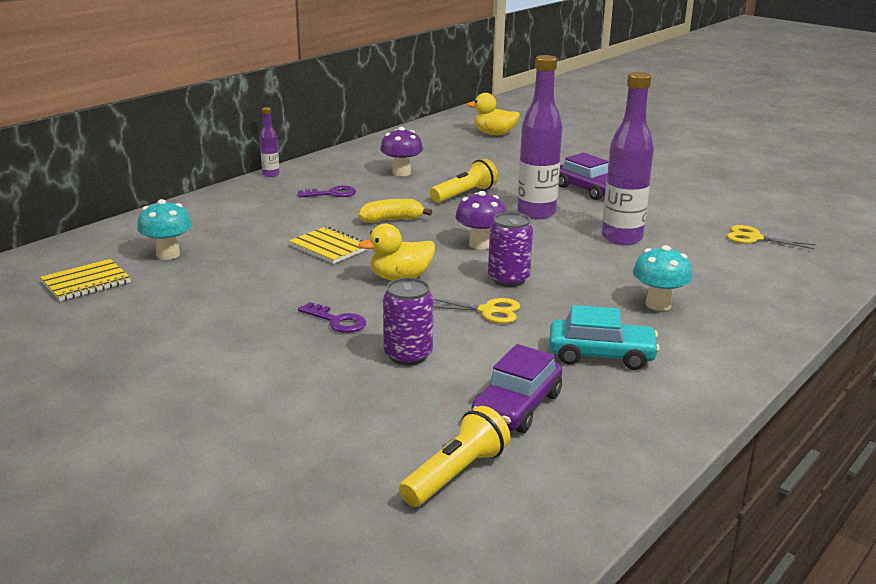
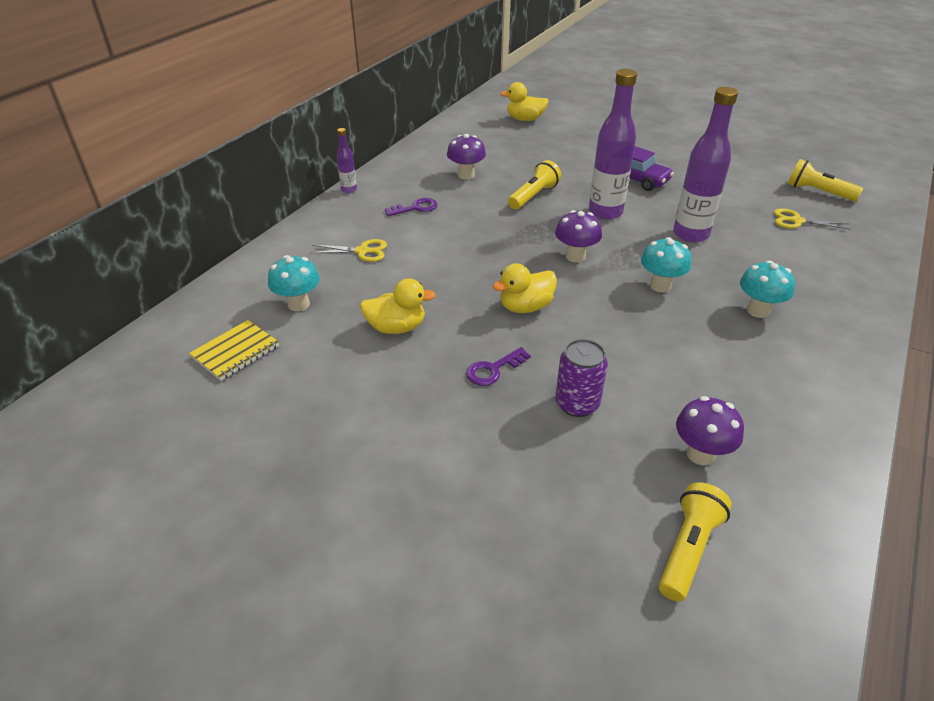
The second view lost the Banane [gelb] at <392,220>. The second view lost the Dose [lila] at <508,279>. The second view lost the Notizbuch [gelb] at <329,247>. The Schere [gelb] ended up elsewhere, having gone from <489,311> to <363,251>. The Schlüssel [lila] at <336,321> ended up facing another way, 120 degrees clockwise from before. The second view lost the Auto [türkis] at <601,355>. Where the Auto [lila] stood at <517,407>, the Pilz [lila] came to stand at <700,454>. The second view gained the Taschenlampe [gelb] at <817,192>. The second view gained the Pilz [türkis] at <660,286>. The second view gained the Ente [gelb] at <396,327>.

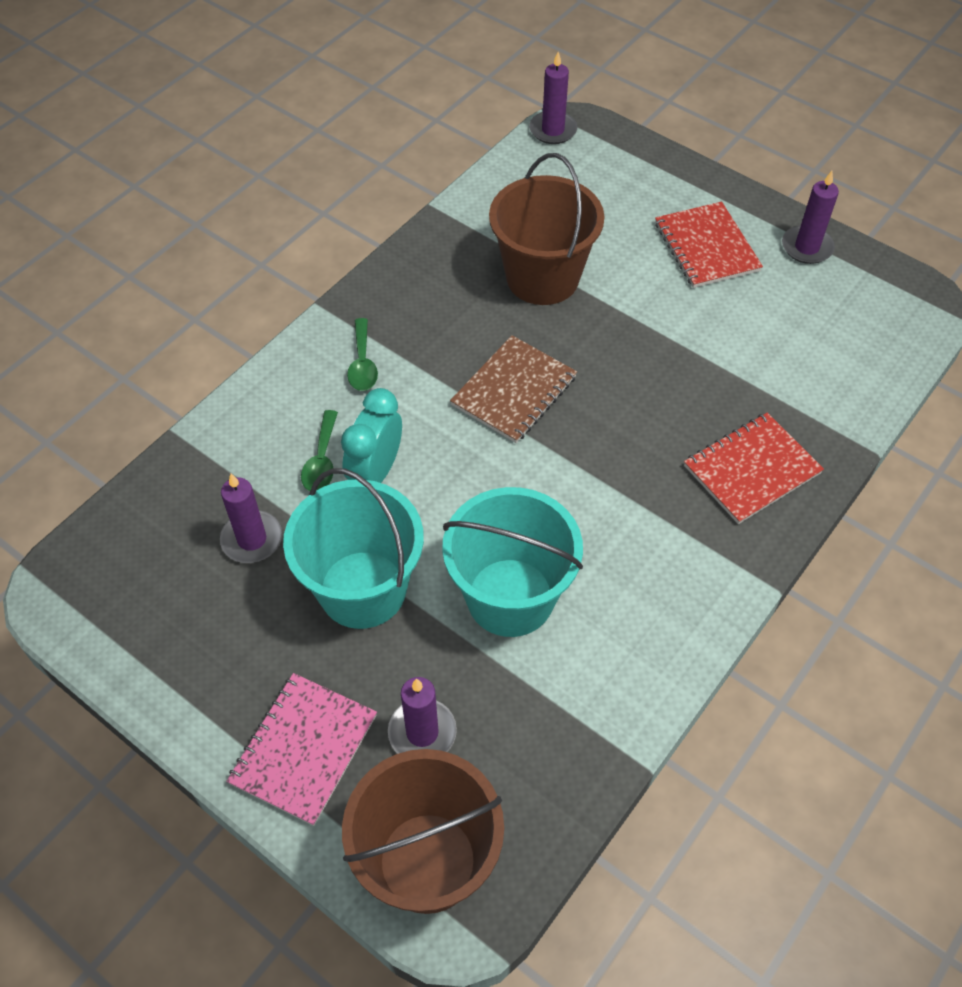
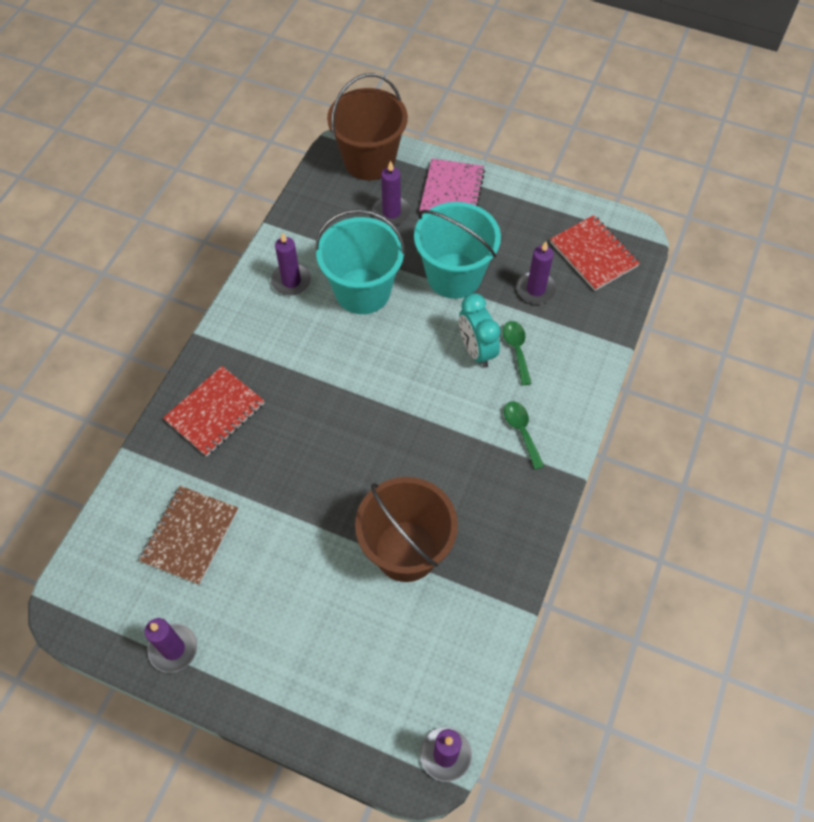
The Notizbuch [rot] ended up elsewhere, having gone from <706,247> to <593,254>. The Notizbuch [braun] ended up elsewhere, having gone from <514,391> to <190,535>. The Wecker [türkis] at <376,472> ended up facing another way, 150 degrees clockwise from before. The second view gained the Kerze [lila] at <291,281>.

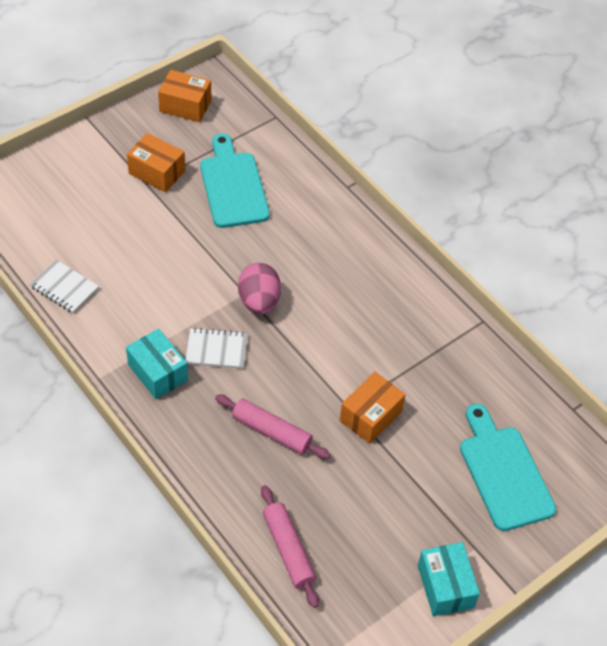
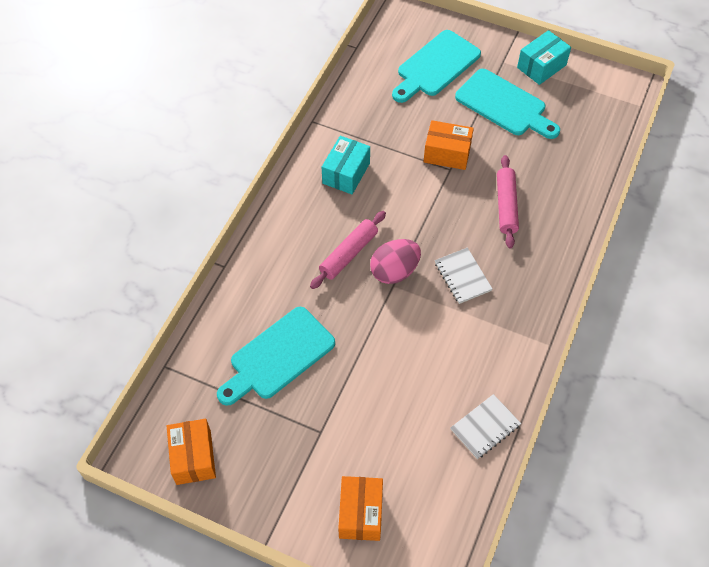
The Schachtel [orange] ended up elsewhere, having gone from <157,172> to <360,513>. The Notizbuch [weiß] at <64,288> ended up facing another way, 45 degrees clockwise from before. The Schachtel [türkis] ended up elsewhere, having gone from <158,372> to <346,173>. The Nudelholz [rosa] ended up elsewhere, having gone from <288,549> to <348,254>. The second view gained the Schneidebrett [türkis] at <504,105>.

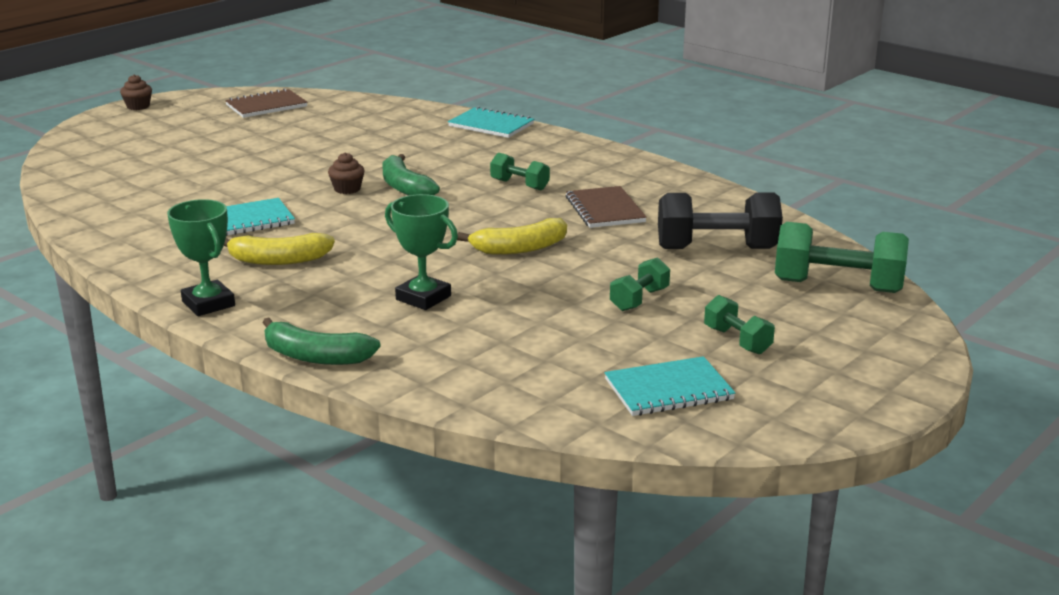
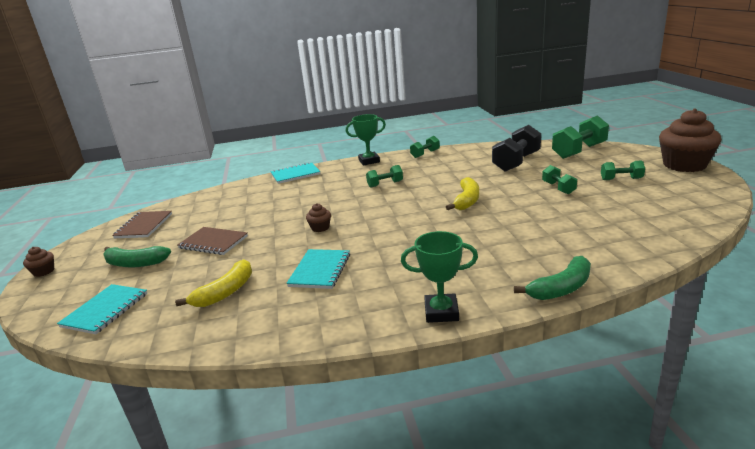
The Banane [grün] ended up elsewhere, having gone from <405,187> to <135,263>. The Notizbuch [braun] ended up elsewhere, having gone from <605,210> to <213,242>. The Pokal [grün] ended up elsewhere, having gone from <423,298> to <369,161>. The Banane [gelb] ended up elsewhere, having gone from <279,260> to <225,292>. The Notizbuch [türkis] ended up elsewhere, having gone from <668,390> to <105,310>. The second view gained the Muffin [braun] at <684,165>. The second view gained the Hantel [grün] at <425,154>.

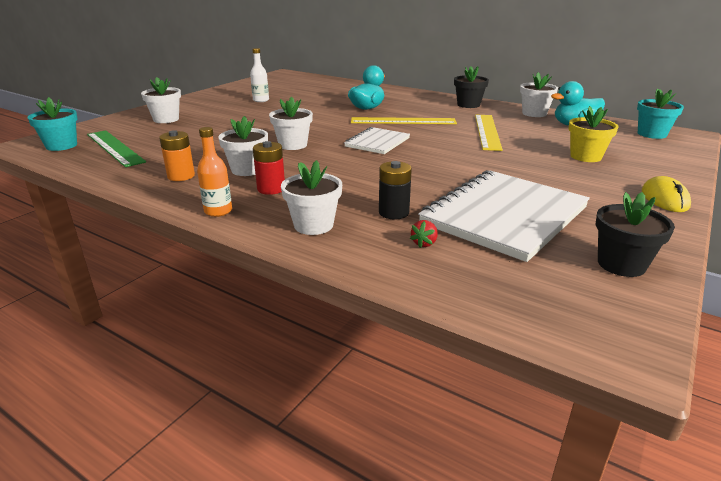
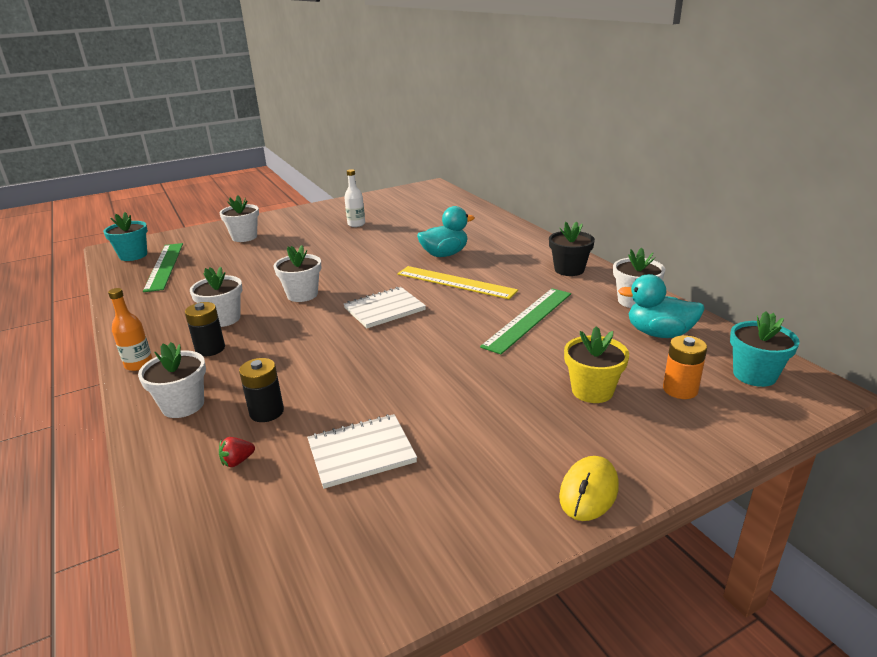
What was the Lineal [gelb] at <487,131> turned into the Lineal [grün] at <528,319>. The Batterie [orange] ended up elsewhere, having gone from <181,176> to <680,389>. What was the Batterie [rot] at <271,189> turned into the Batterie [schwarz] at <210,349>. The size of the Notizbuch [weiß] at <504,216> changed by a factor of 0.54. The second view lost the Blumentopf [schwarz] at <621,264>.

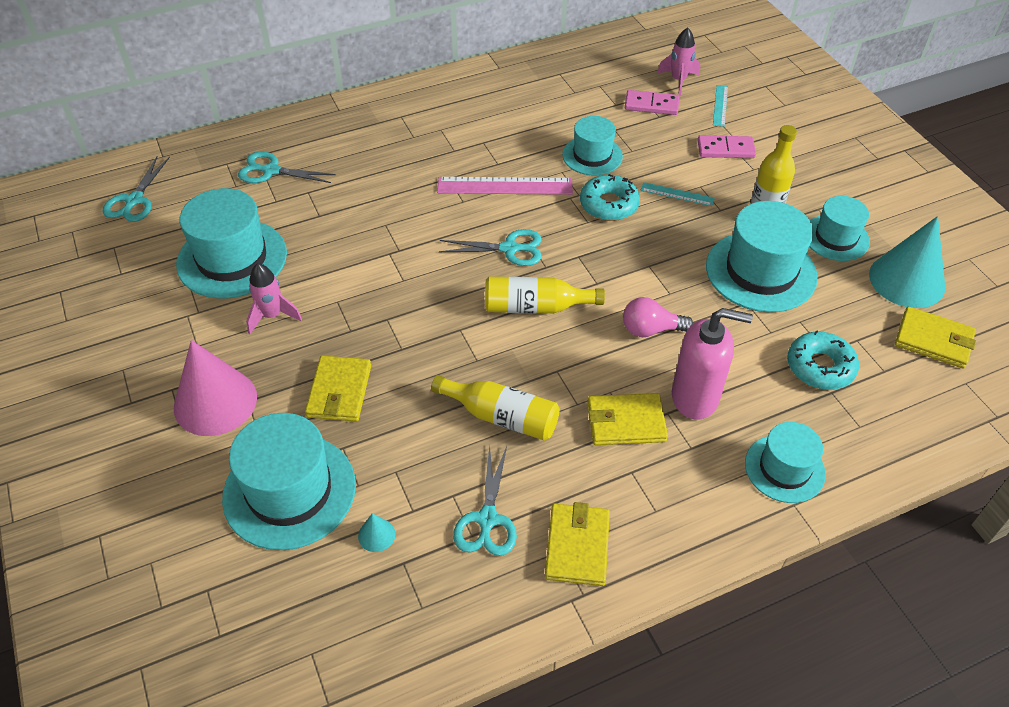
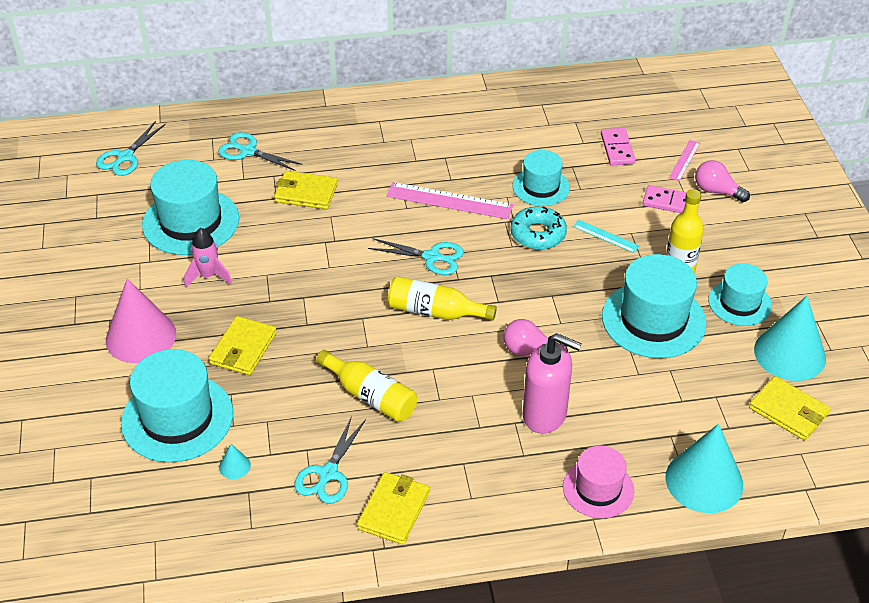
The second view lost the Rakete [rosa] at <678,80>. What was the Lineal [türkis] at <720,105> turned into the Lineal [rosa] at <684,160>. The Dominostein [rosa] at <651,105> ended up facing another way, 60 degrees clockwise from before. The second view lost the Donut [türkis] at <820,367>. The Geldbörse [gelb] ended up elsewhere, having gone from <626,422> to <306,193>. What was the Hut [türkis] at <784,468> turned into the Hut [rosa] at <598,489>. The second view gained the Glühbirne [rosa] at <716,191>. The second view gained the Kegel [türkis] at <704,481>.

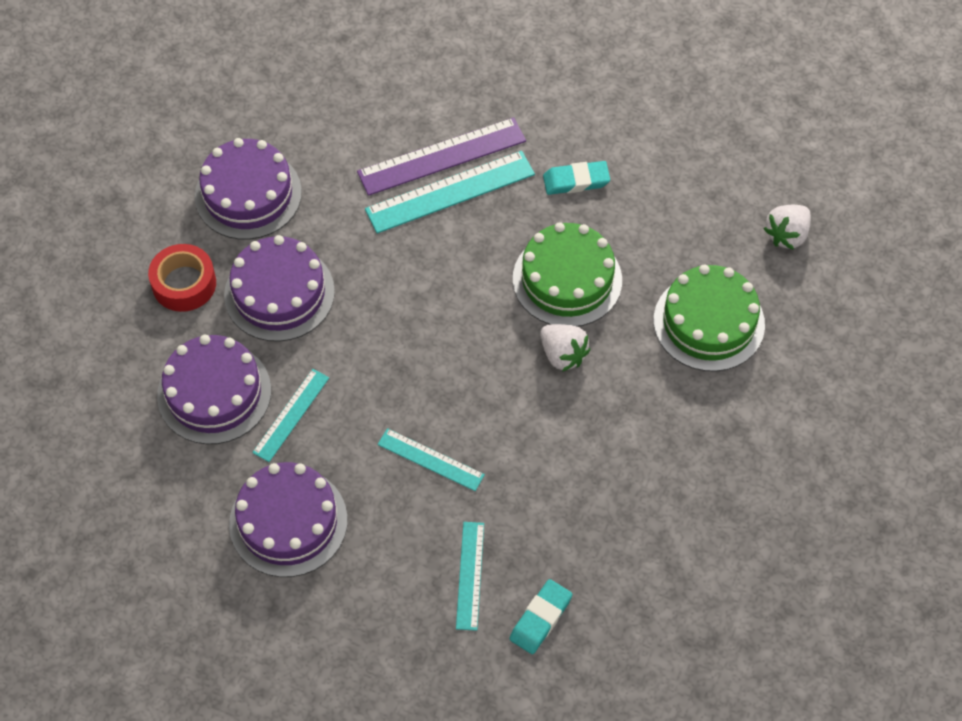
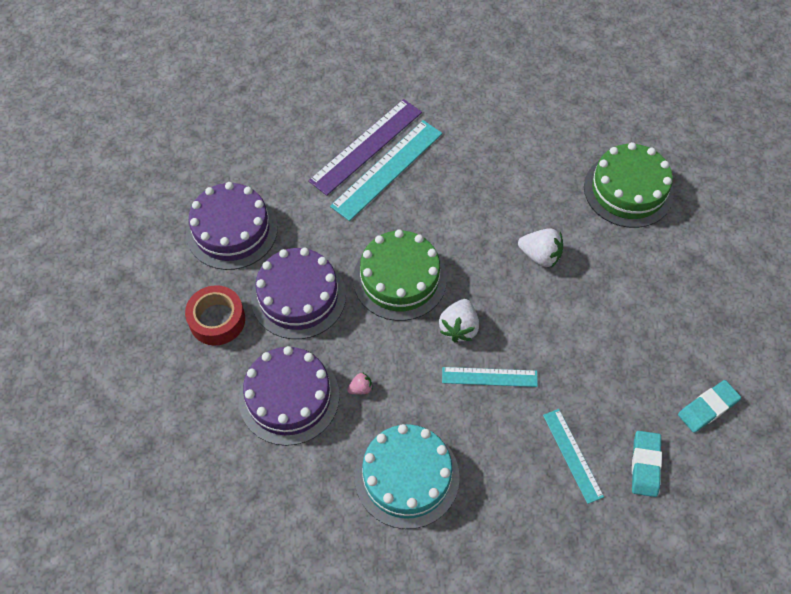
The Radiergummi [türkis] ended up elsewhere, having gone from <576,181> to <707,408>. The Erdbeere [weiß] ended up elsewhere, having gone from <787,235> to <459,328>. The Kuchen [grün] ended up elsewhere, having gone from <567,279> to <399,279>. Where the Lineal [türkis] stood at <291,415>, the Erdbeere [rosa] came to stand at <360,388>. What was the Kuchen [lila] at <288,522> turned into the Kuchen [türkis] at <407,476>.

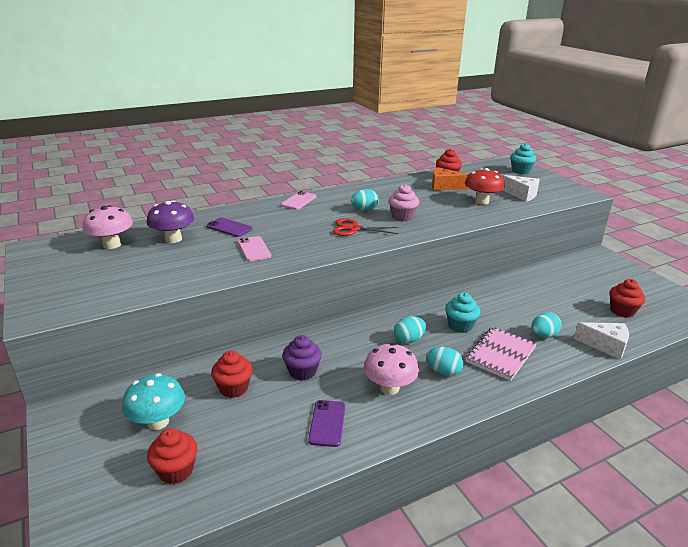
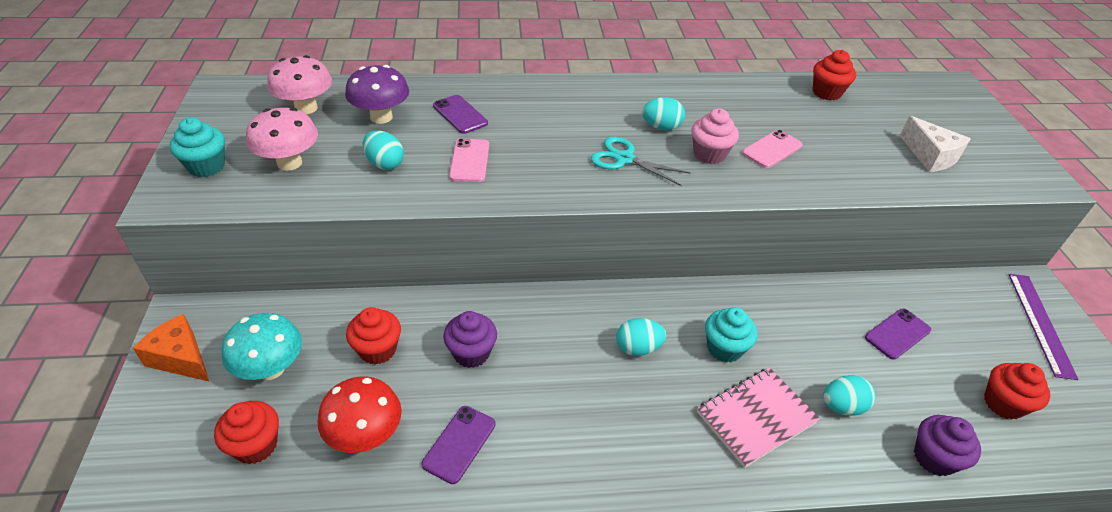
The Muffin [türkis] ended up elsewhere, having gone from <520,171> to <206,166>. The Käse [orange] ended up elsewhere, having gone from <444,186> to <181,358>. The Pilz [rot] ended up elsewhere, having gone from <481,201> to <365,435>. The Handy [rosa] ended up elsewhere, having gone from <298,201> to <772,149>. What was the Schere [rot] at <353,229> turned into the Schere [türkis] at <624,159>. Where the Käse [weiß] stood at <605,345>, the Muffin [lila] came to stand at <934,458>. The Pilz [rosa] ended up elsewhere, having gone from <389,388> to <289,163>. The Ei [türkis] ended up elsewhere, having gone from <443,371> to <385,164>. The second view gained the Lineal [lila] at <1040,323>. The second view gained the Handy [lila] at <897,334>.

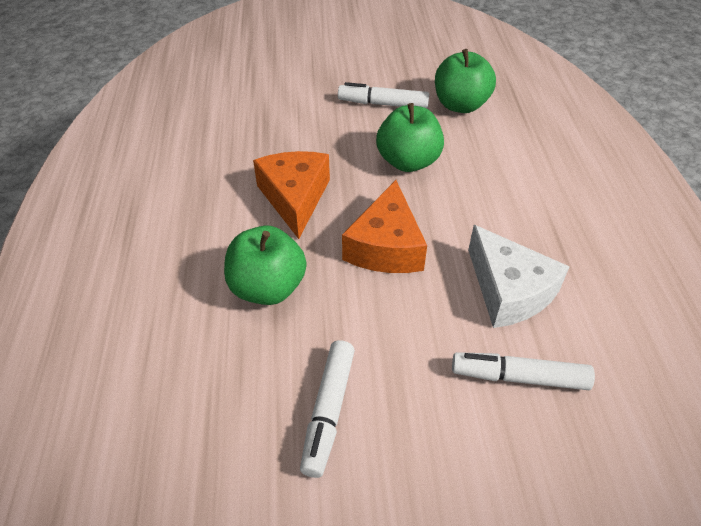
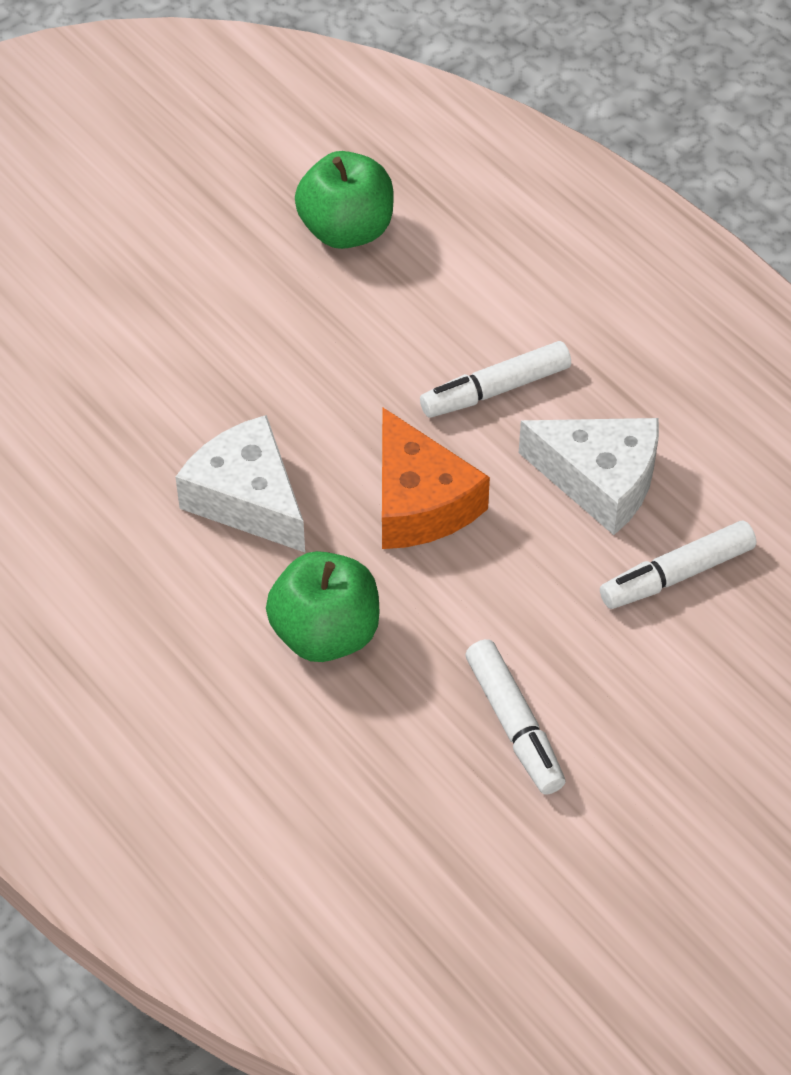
The Filzstift [weiß] ended up elsewhere, having gone from <383,104> to <495,390>. The second view lost the Apfel [grün] at <408,162>. What was the Käse [orange] at <295,198> turned into the Käse [weiß] at <247,499>.

